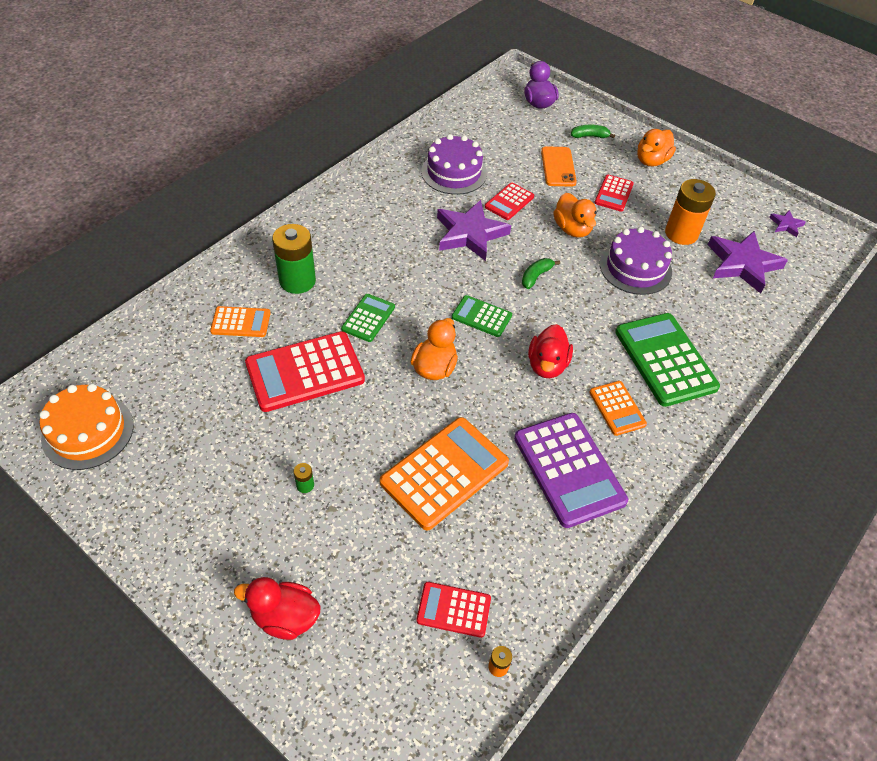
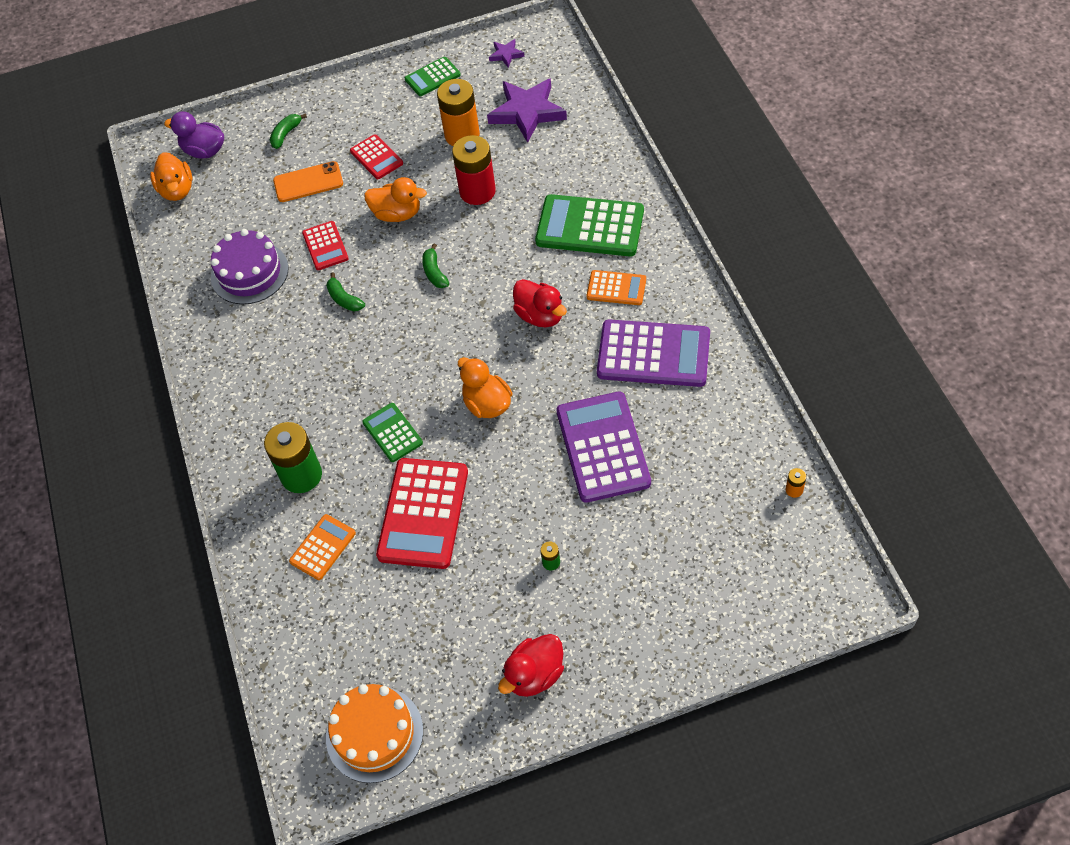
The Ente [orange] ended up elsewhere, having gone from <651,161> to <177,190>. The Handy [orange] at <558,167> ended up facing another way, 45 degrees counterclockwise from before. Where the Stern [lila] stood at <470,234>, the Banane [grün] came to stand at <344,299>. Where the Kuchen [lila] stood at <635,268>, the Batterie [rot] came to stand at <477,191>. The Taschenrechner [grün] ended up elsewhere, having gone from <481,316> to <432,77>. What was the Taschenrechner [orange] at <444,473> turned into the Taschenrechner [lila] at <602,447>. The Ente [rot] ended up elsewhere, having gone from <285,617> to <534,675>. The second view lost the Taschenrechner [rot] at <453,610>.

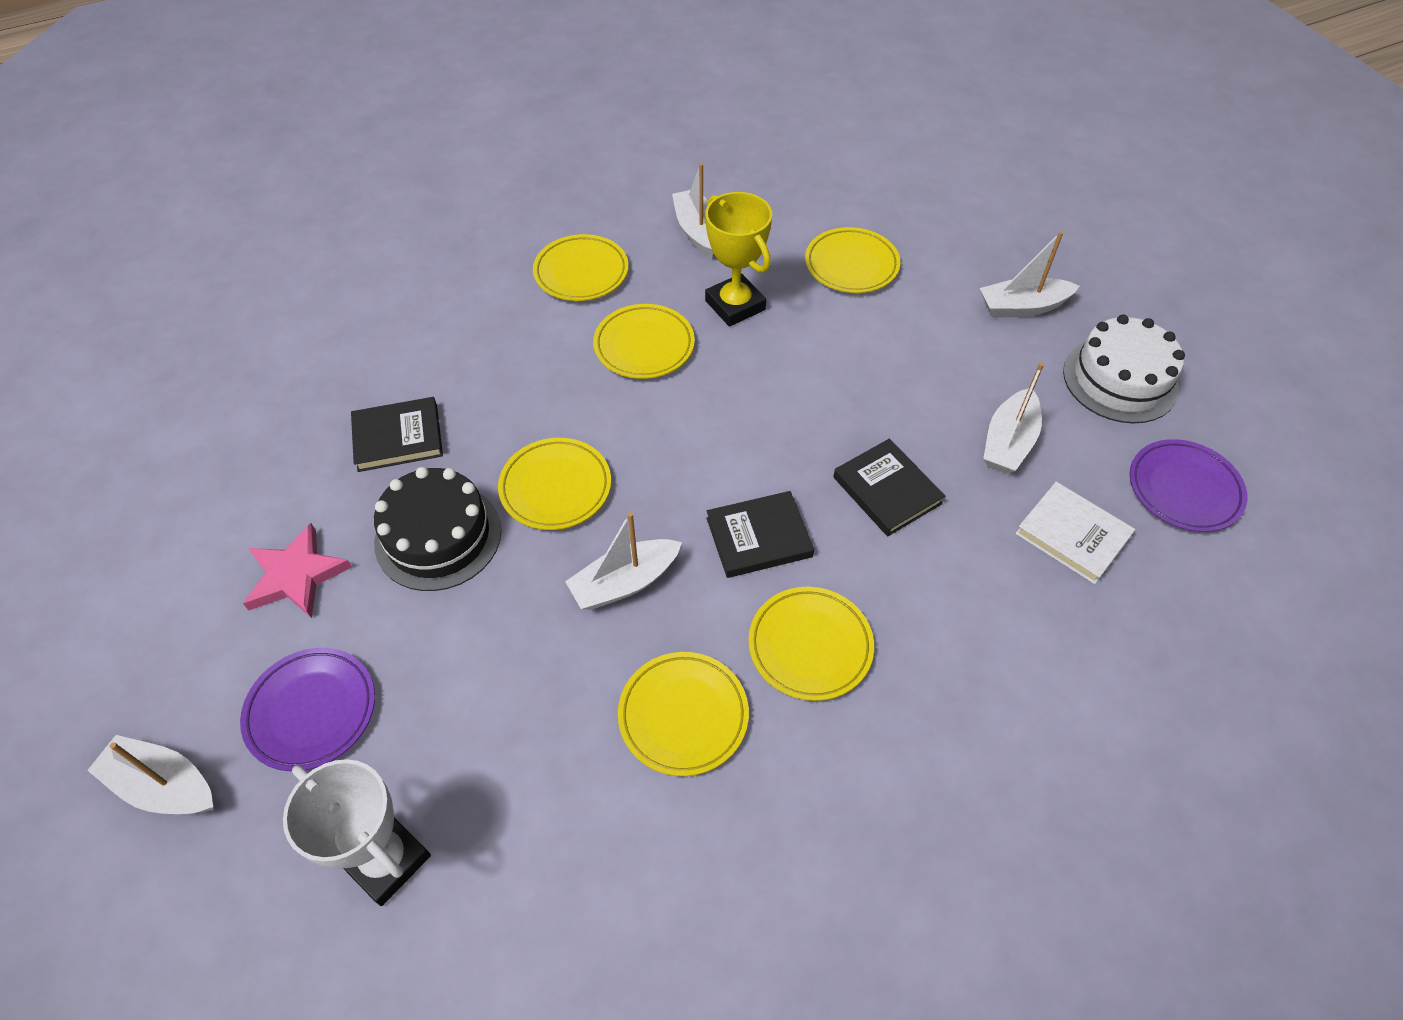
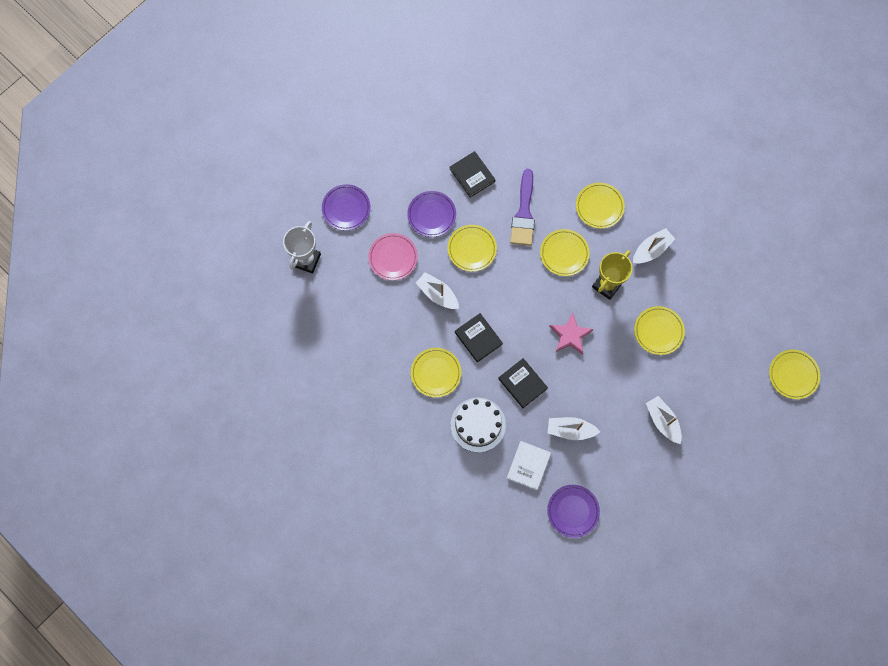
The Kuchen [weiß] ended up elsewhere, having gone from <1120,380> to <478,424>. The Buch [schwarz] at <887,490> ended up facing another way, 75 degrees counterclockwise from before. Where the Kuchen [schwarz] stood at <438,536>, the Teller [lila] came to stand at <431,215>. The Stern [rosa] ended up elsewhere, having gone from <296,575> to <570,335>. The Teller [gelb] ended up elsewhere, having gone from <683,715> to <793,375>. The second view lost the Boot [weiß] at <164,785>. The second view gained the Pinsel [lila] at <524,213>. The second view gained the Teller [rosa] at <393,257>.

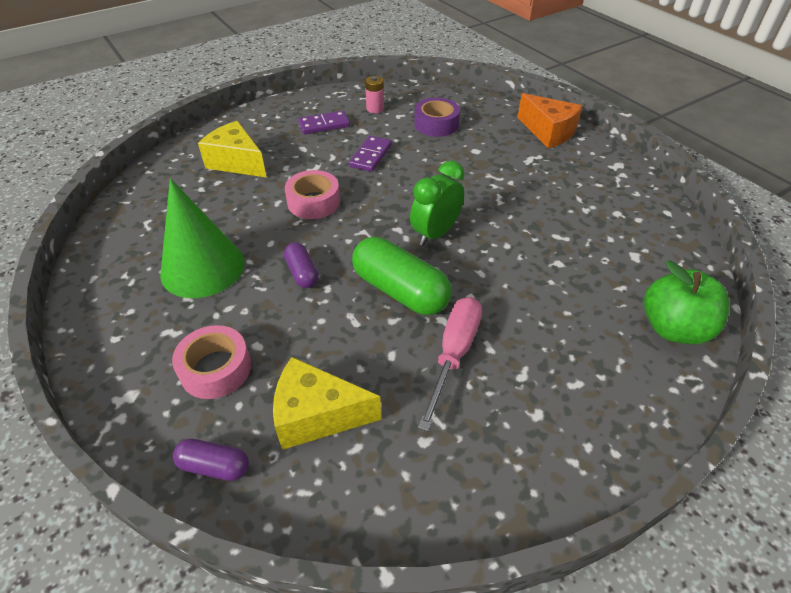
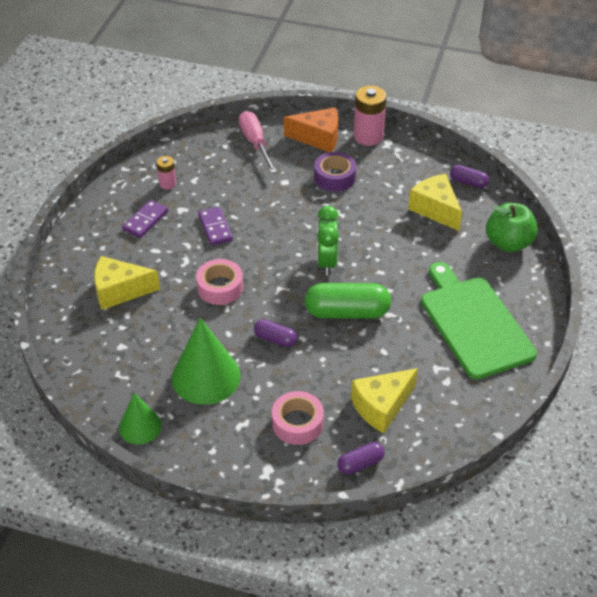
The Klebeband [lila] ended up elsewhere, having gone from <436,124> to <334,177>. The Schraubenzieher [rosa] ended up elsewhere, having gone from <453,354> to <255,143>. The second view gained the Batterie [rosa] at <368,136>. The second view gained the Kapsel [lila] at <468,182>. The second view gained the Käse [gelb] at <435,209>. The second view gained the Schneidebrett [grün] at <474,323>. The second view gained the Kegel [grün] at <140,426>.

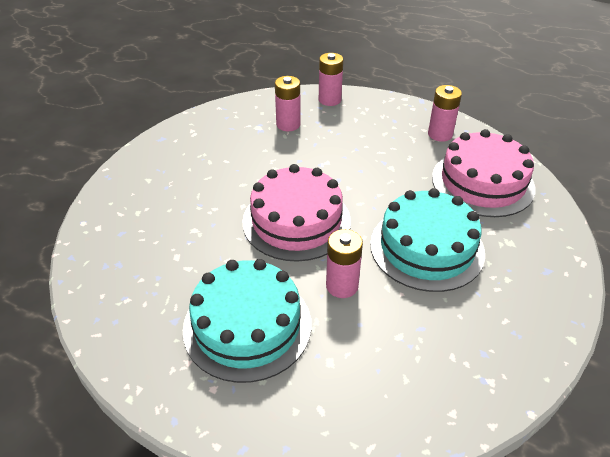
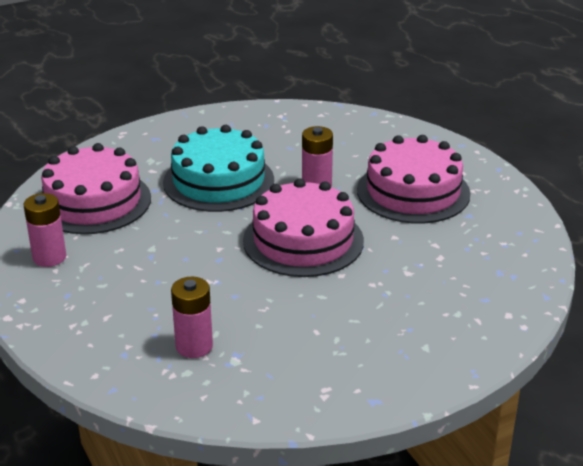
The second view lost the Batterie [rosa] at <329,100>. What was the Kuchen [türkis] at <247,326> turned into the Kuchen [rosa] at <413,192>.

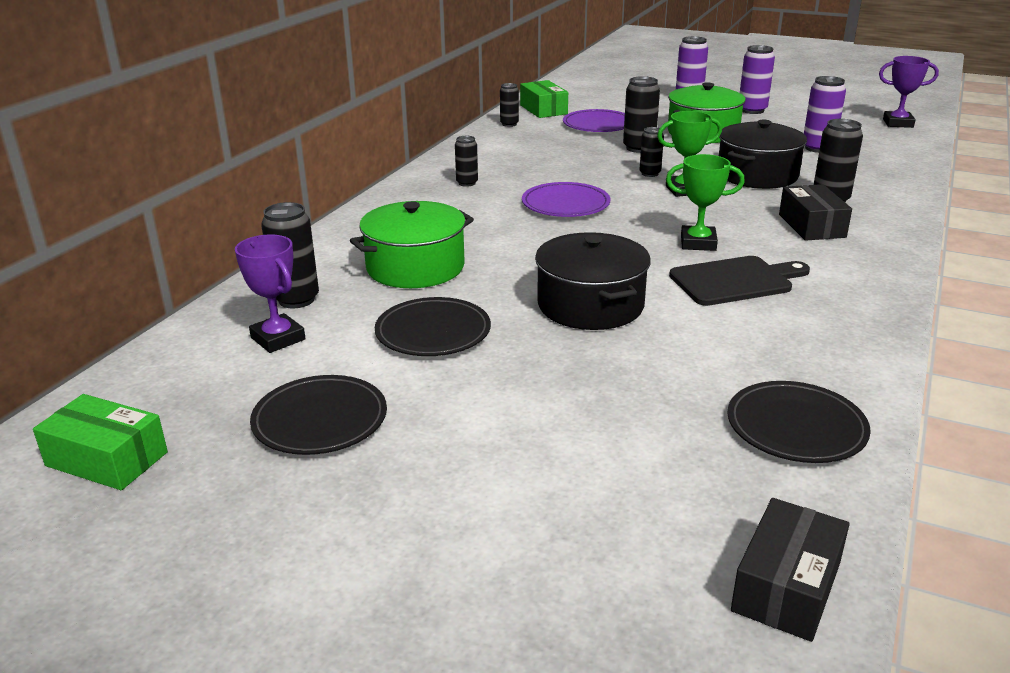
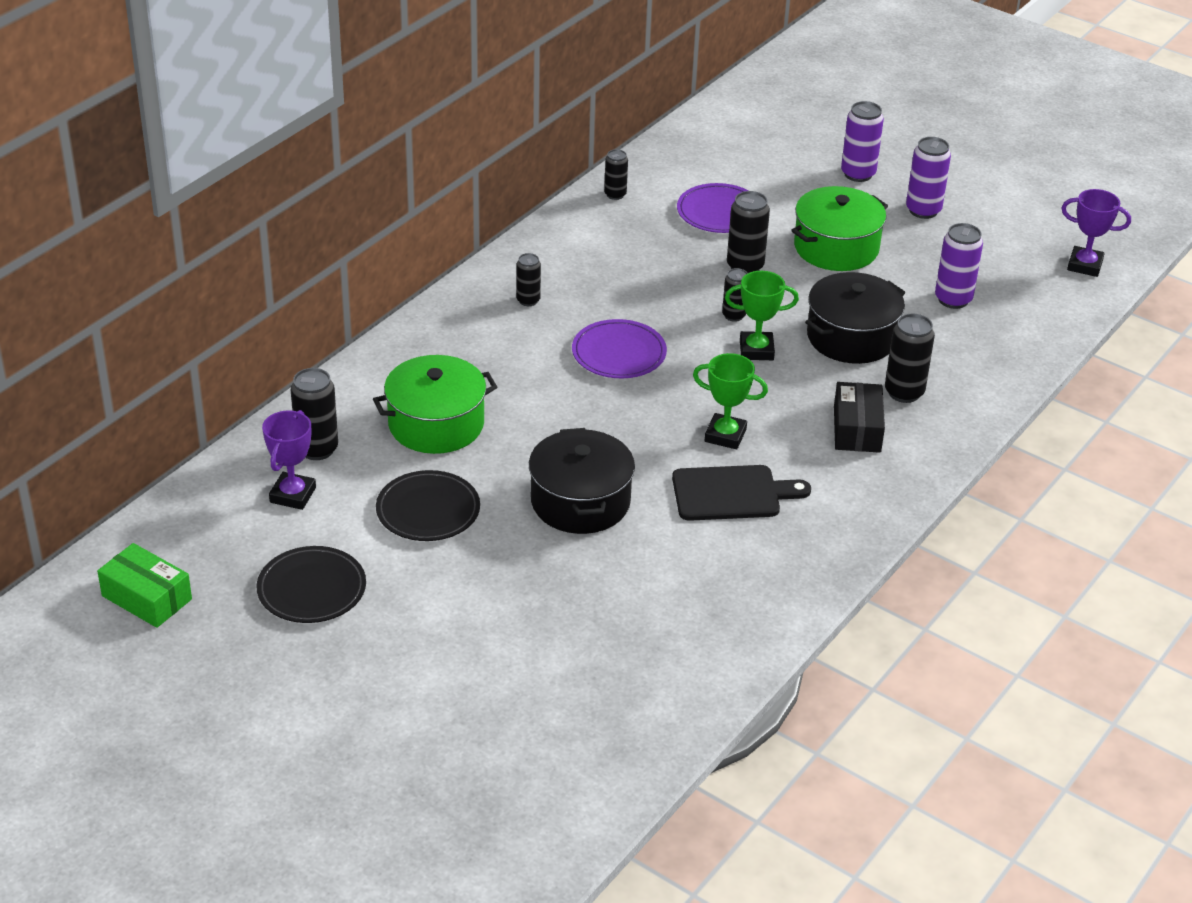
The second view lost the Schachtel [grün] at <543,109>. The Pokal [lila] at <278,338> ended up facing another way, 45 degrees clockwise from before. The second view lost the Teller [schwarz] at <796,427>. The second view lost the Schachtel [schwarz] at <786,586>.

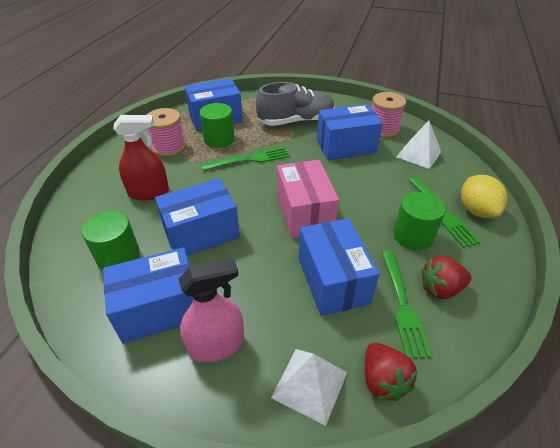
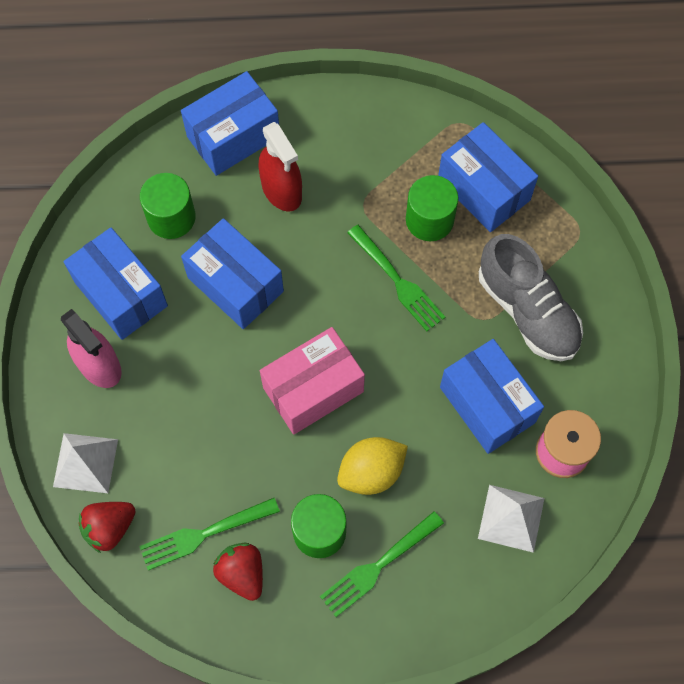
The second view lost the Garnrolle [rosa] at <169,147>. The Zitrone [gelb] ended up elsewhere, having gone from <476,210> to <371,472>. The Schachtel [blau] ended up elsewhere, having gone from <333,280> to <233,137>.

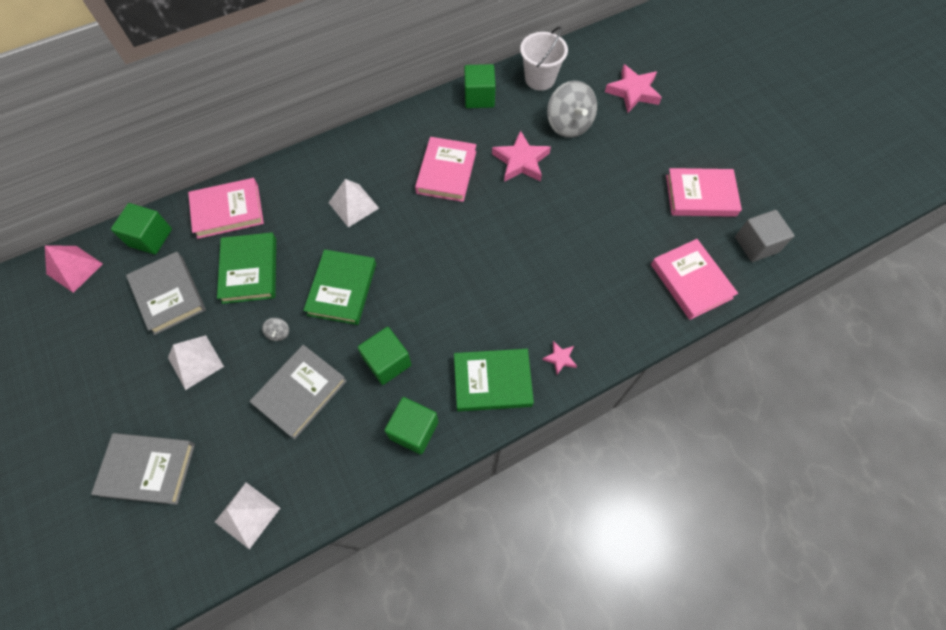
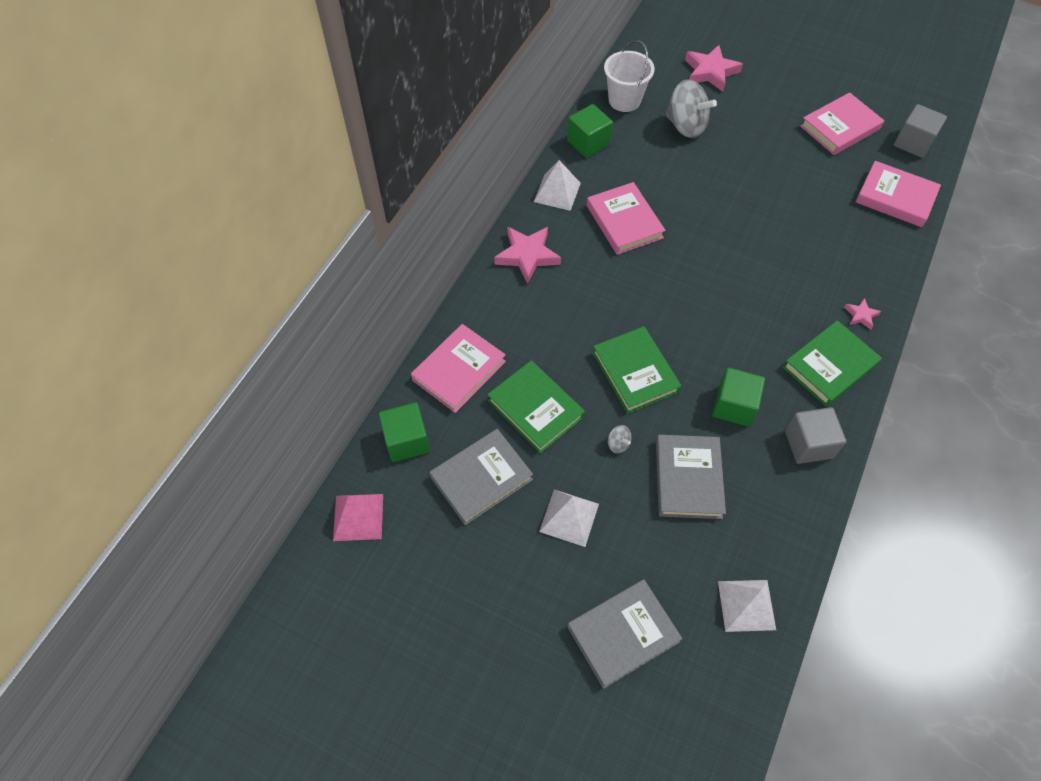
The Stern [rosa] ended up elsewhere, having gone from <521,161> to <527,256>. The Pyramide [weiß] ended up elsewhere, having gone from <353,205> to <557,192>. The Buch [grau] at <169,295> ended up facing another way, 60 degrees counterclockwise from before. What was the Kubus [grün] at <414,430> turned into the Kubus [grau] at <808,444>.

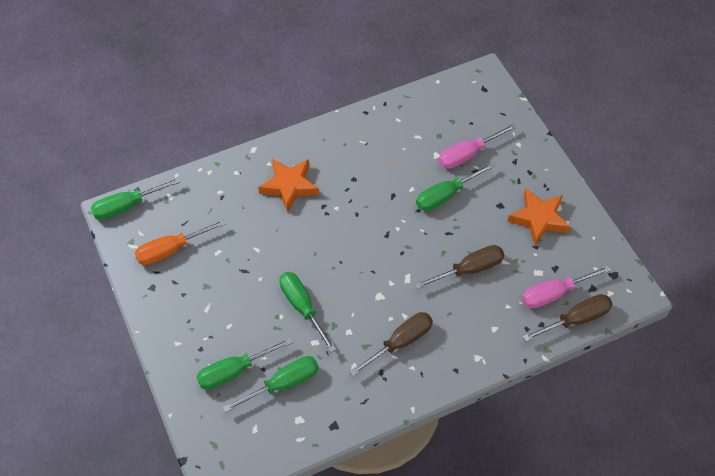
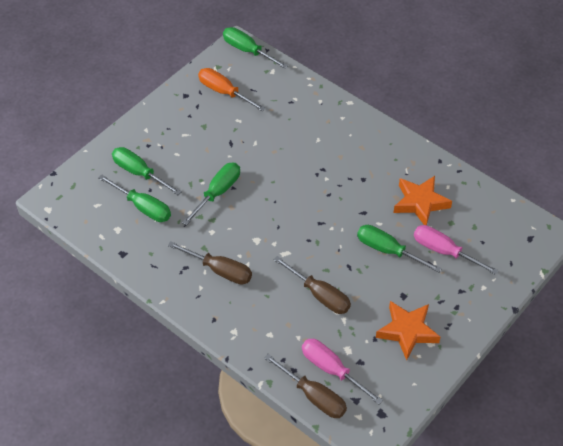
The Stern [orange] ended up elsewhere, having gone from <289,186> to <420,203>.

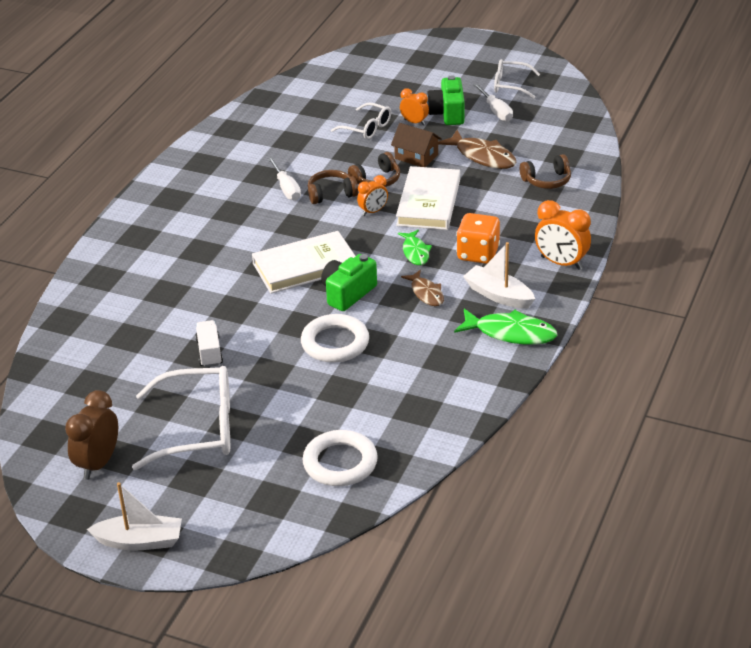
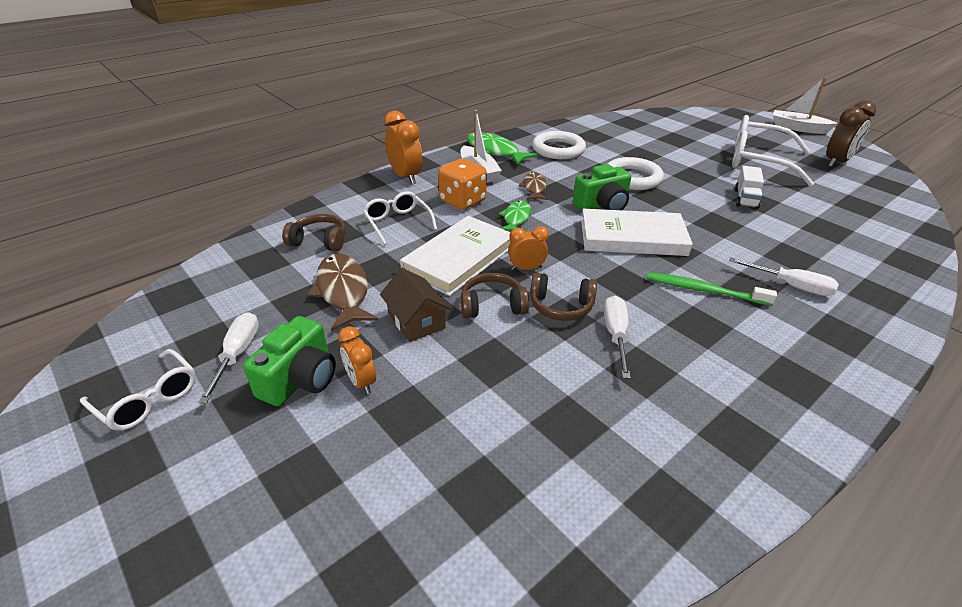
The Brille [weiß] ended up elsewhere, having gone from <366,128> to <398,223>. The Ring [weiß] ended up elsewhere, having gone from <340,463> to <558,149>. The second view gained the Schraubenzieher [weiß] at <791,286>. The second view gained the Zahnbürste [grün] at <704,290>.

